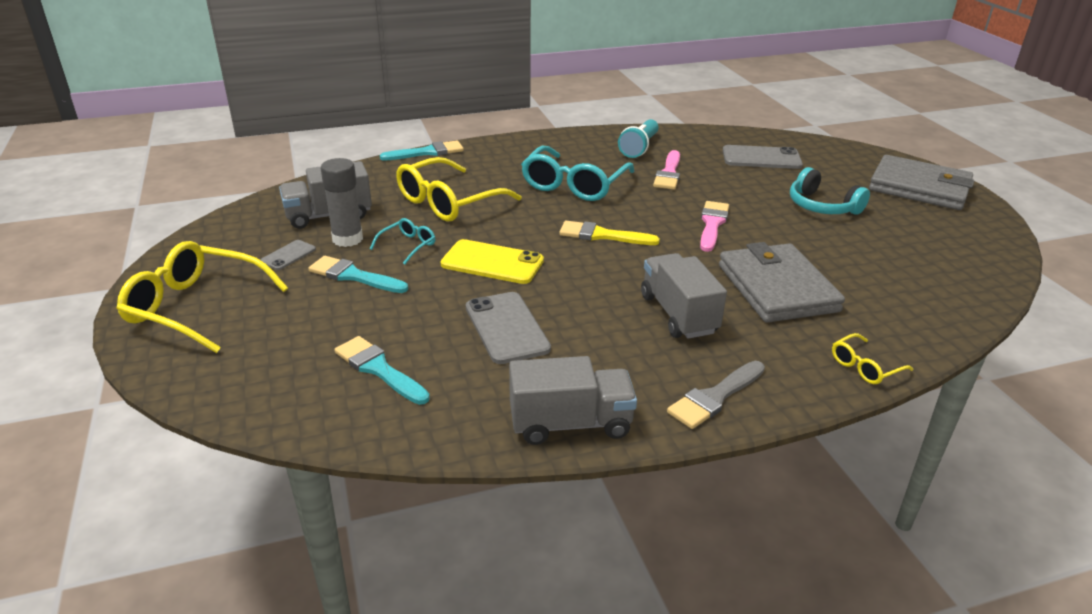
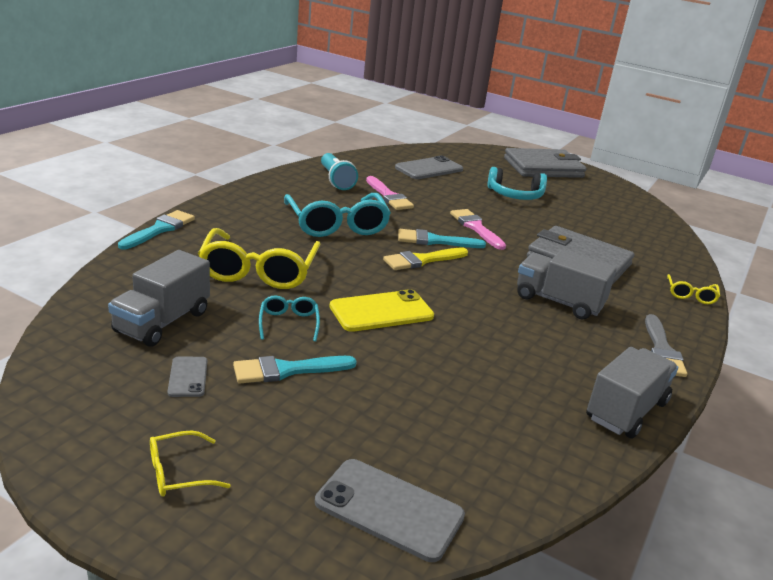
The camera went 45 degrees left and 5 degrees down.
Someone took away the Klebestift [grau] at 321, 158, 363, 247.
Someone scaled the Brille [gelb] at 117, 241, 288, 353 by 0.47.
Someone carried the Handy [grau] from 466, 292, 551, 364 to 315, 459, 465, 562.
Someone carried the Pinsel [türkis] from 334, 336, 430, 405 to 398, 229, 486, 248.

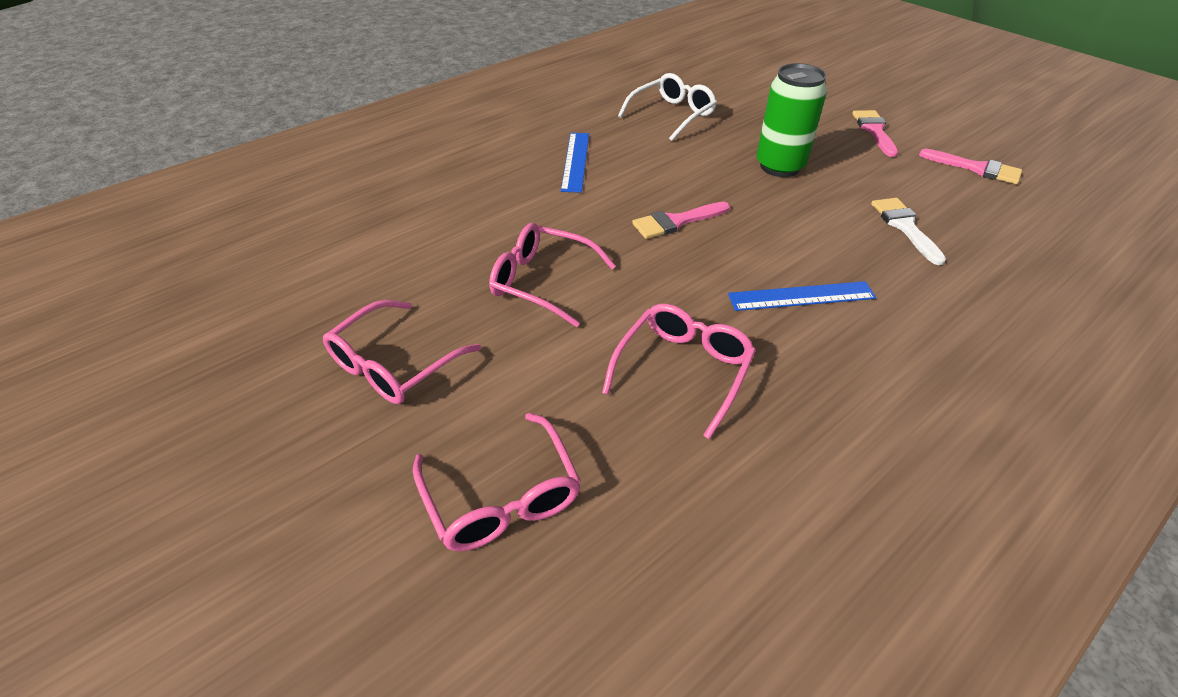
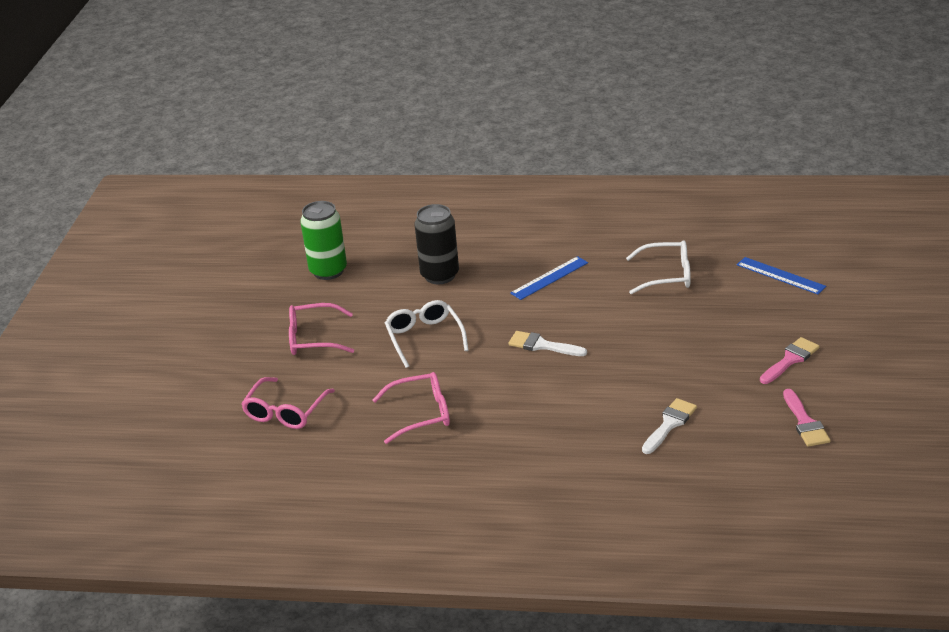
The camera went 50 degrees right and 10 degrees down.
Someone carried the Dose [grün] from 757, 63, 827, 177 to 300, 201, 347, 280.
Someone repainted the Pinsel [rosa] at 632, 202, 730, 239, which became the Pinsel [weiß] at 508, 331, 587, 356.
Someone repainted the Brille [rosa] at 489, 223, 616, 327, which became the Brille [weiß] at 385, 300, 469, 368.
Someone carried the Lineal [blau] from 728, 281, 876, 311 to 737, 257, 826, 294.
Someone put down the Dose [schwarz] at 415, 204, 459, 284.

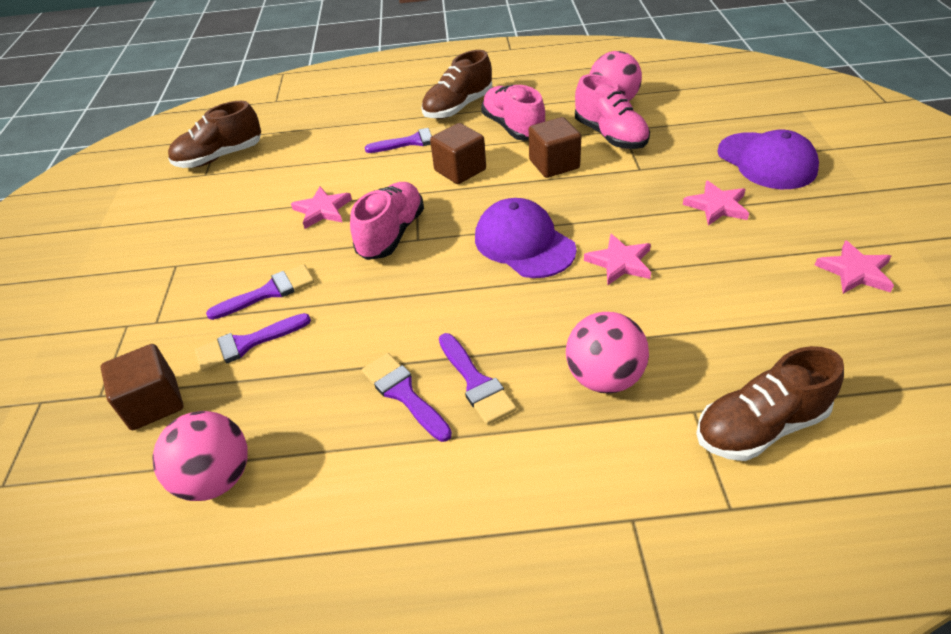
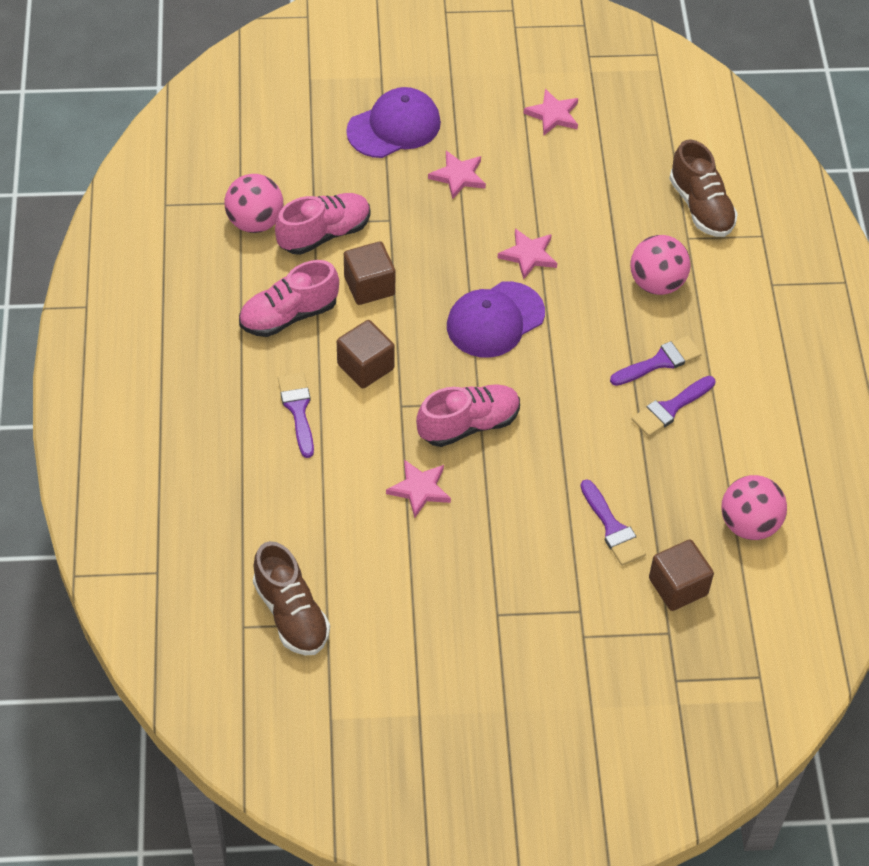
The camera went 95 degrees left and 10 degrees up.
Someone took away the Schuh [braun] at 422, 50, 492, 119.
Someone rotated the Schuh [rosa] at 350, 182, 424, 260 by 135 degrees clockwise.
Someone took away the Pinsel [lila] at 206, 264, 314, 320.

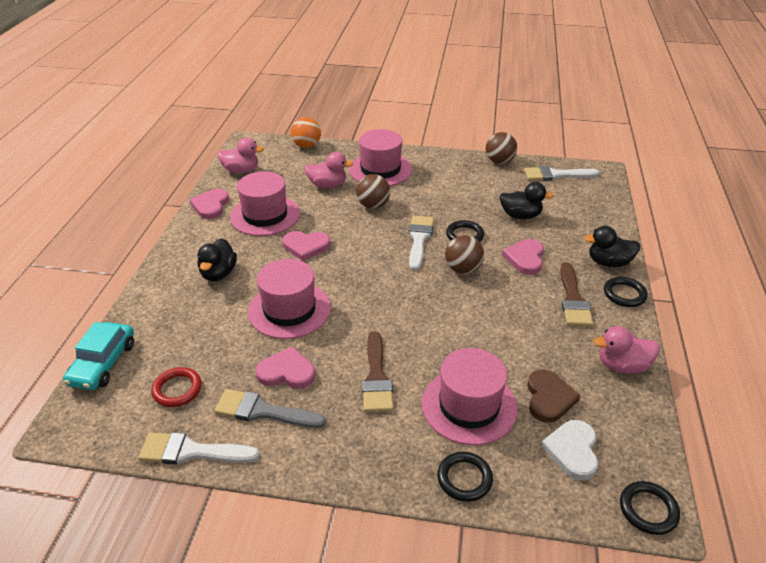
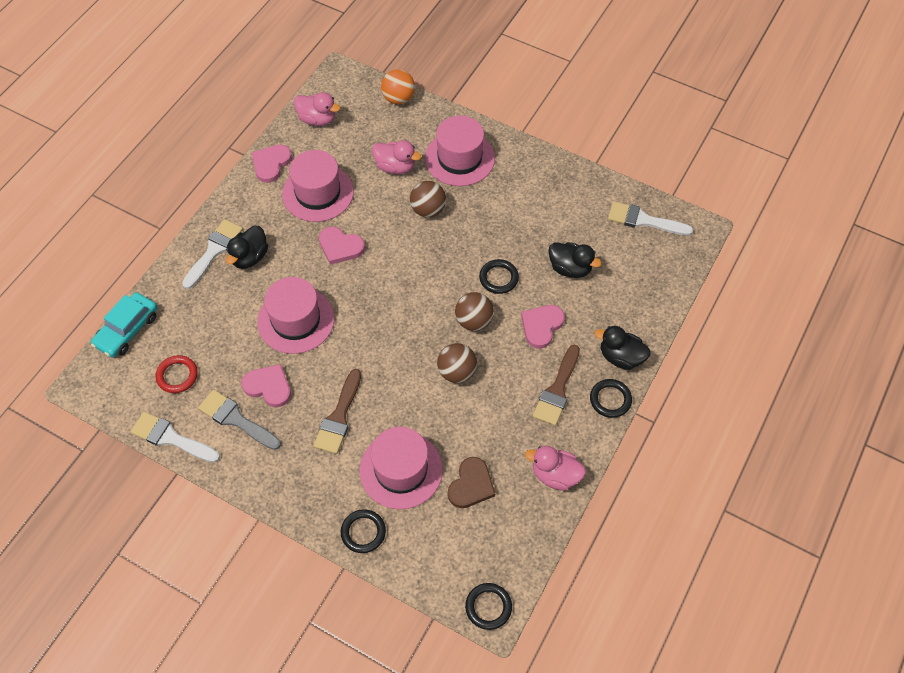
The camera went 20 degrees right and 20 degrees up.
Someone carried the Ball [braun] from 486, 132, 517, 164 to 437, 343, 477, 383.
Someone carried the Pinsel [weiß] from 409, 216, 434, 271 to 182, 219, 243, 289.
Someone took away the Herz [weiß] at 541, 420, 598, 480.

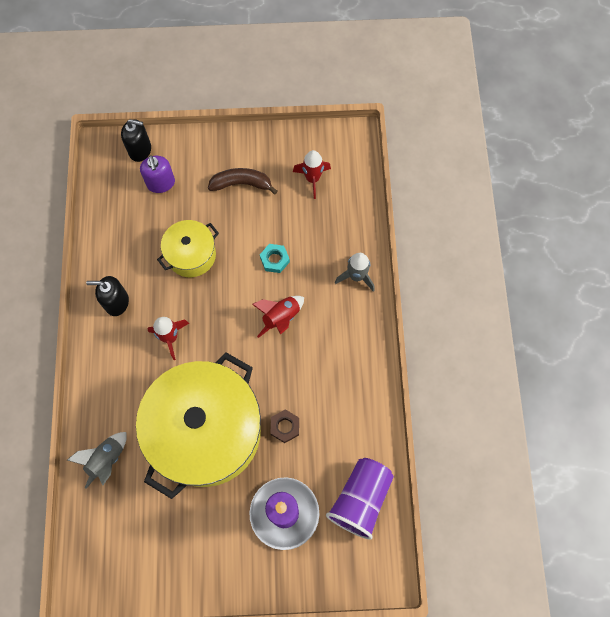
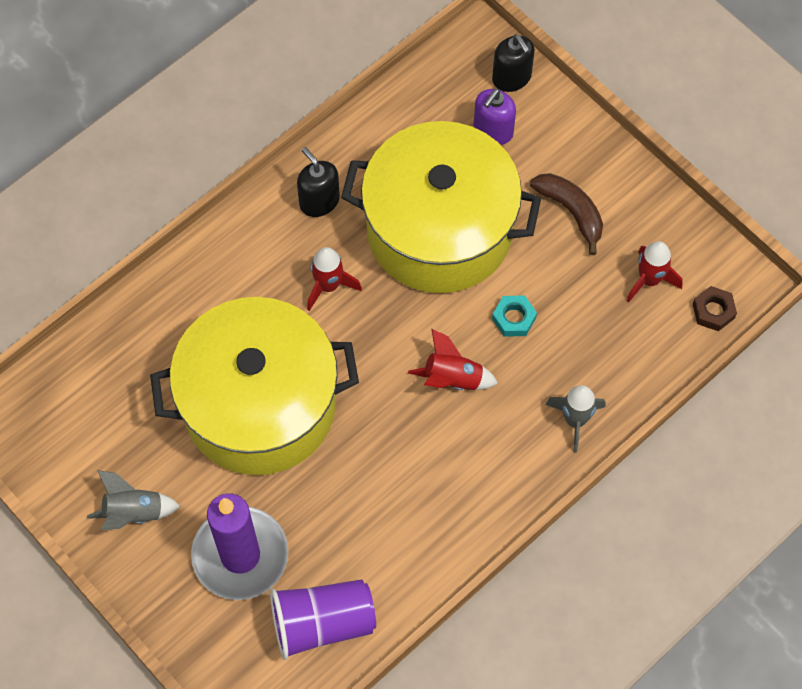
The camera went 50 degrees right and 5 degrees down.
Someone scaled the Kochtopf [gelb] at 157, 220, 219, 277 by 2.05.
Someone carried the Sechskantmutter [braun] from 271, 409, 299, 443 to 693, 286, 737, 331.
Someone carried the Rakete [grau] from 67, 432, 127, 489 to 87, 470, 180, 530.

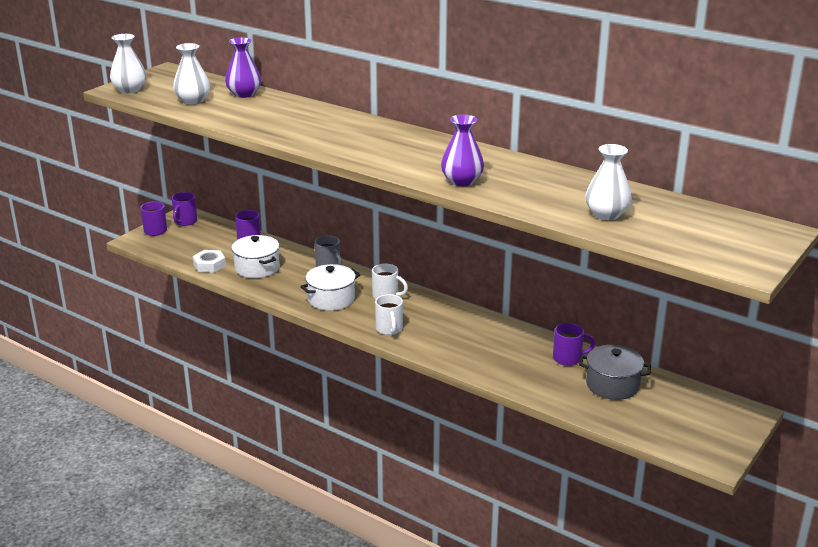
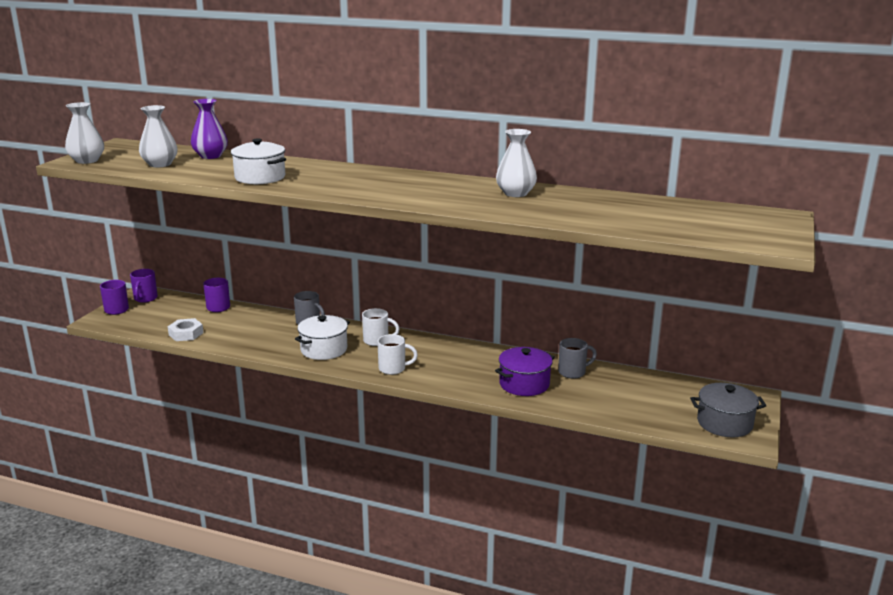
The camera went 15 degrees left and 5 degrees down.
Someone took away the Vase [lila] at 441, 115, 484, 186.
Someone carried the Vase [weiß] from 585, 144, 632, 220 to 496, 129, 537, 197.
Someone carried the Kochtopf [weiß] from 232, 235, 280, 278 to 231, 138, 286, 184.
Someone rotated the Tasse [weiß] at 375, 294, 403, 335 by 60 degrees counterclockwise.
Someone repainted the Tasse [lila] at 553, 323, 595, 366, which became the Tasse [grau] at 558, 338, 597, 379.
Someone carried the Kochtopf [grau] from 579, 345, 651, 400 to 690, 383, 766, 437.
Someone put down the Kochtopf [lila] at 495, 347, 555, 396.

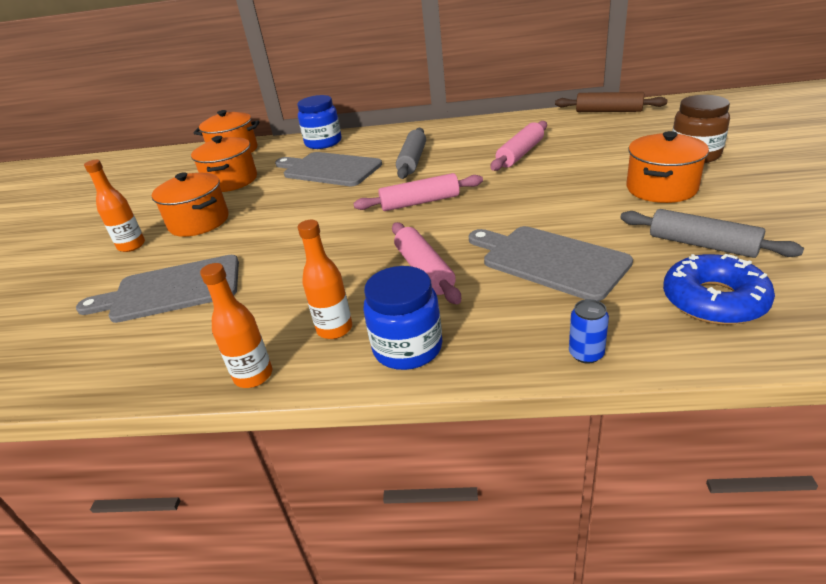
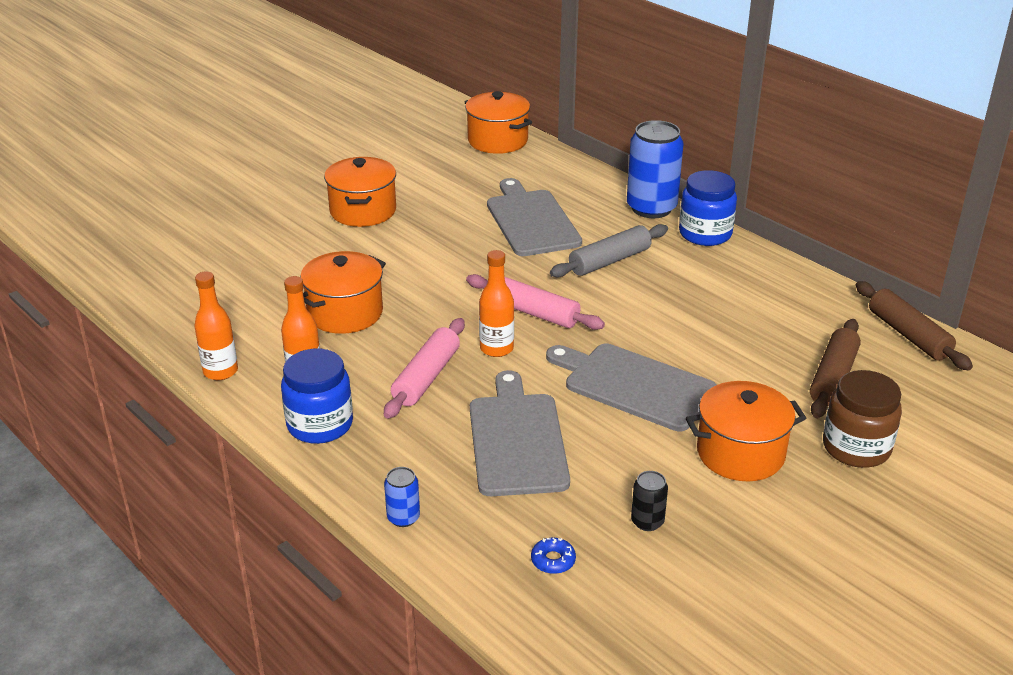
The camera went 40 degrees right and 0 degrees up.
Someone carried the Einmachglas [blau] from 297, 95, 341, 149 to 679, 170, 737, 246.
Someone took away the Nudelholz [rosa] at 490, 121, 547, 171.
Someone carried the Kochtopf [orange] from 191, 136, 257, 192 to 300, 251, 386, 334.
Someone carried the Flasche [orange] from 84, 160, 145, 252 to 479, 250, 514, 357.
Someone swapped the Nudelholz [grau] at 620, 209, 804, 258 for the Dose [schwarz] at 631, 471, 668, 531.
Someone scaled the Donut [blau] at 663, 254, 775, 325 by 0.43.
Someone carried the Schneidebrett [grau] from 76, 255, 239, 323 to 546, 344, 717, 431.
Someone put down the Dose [blau] at 627, 120, 683, 218.
Someone put down the Nudelholz [braun] at 810, 319, 861, 418.

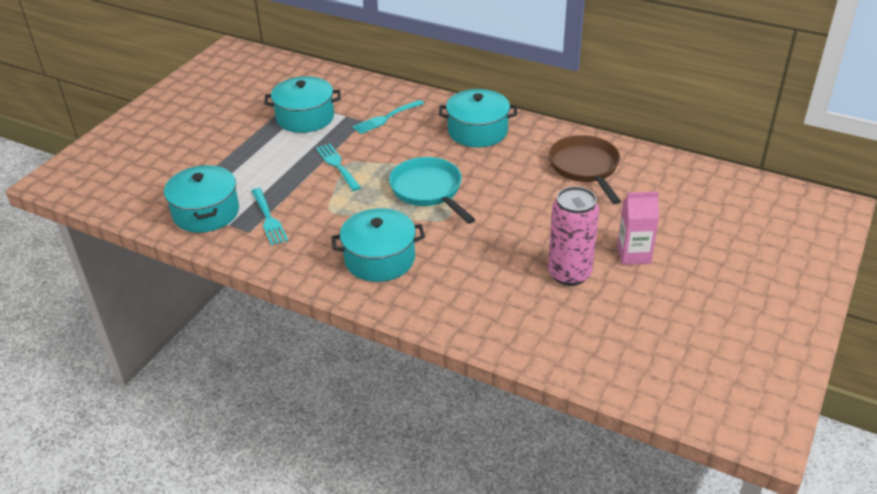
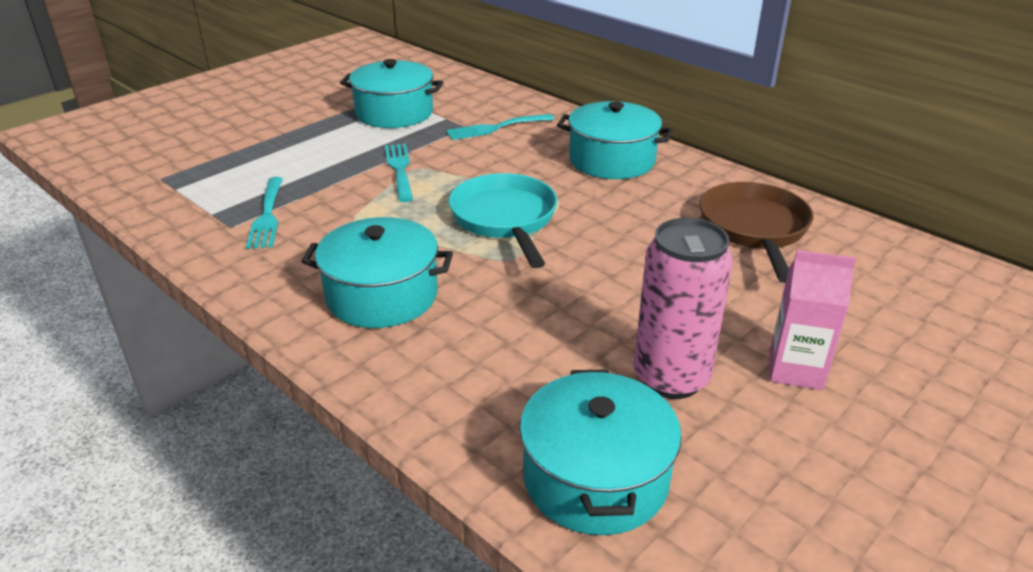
The camera went 15 degrees right and 5 degrees down.
Someone carried the Kochtopf [türkis] from 164, 165, 239, 233 to 519, 369, 682, 535.

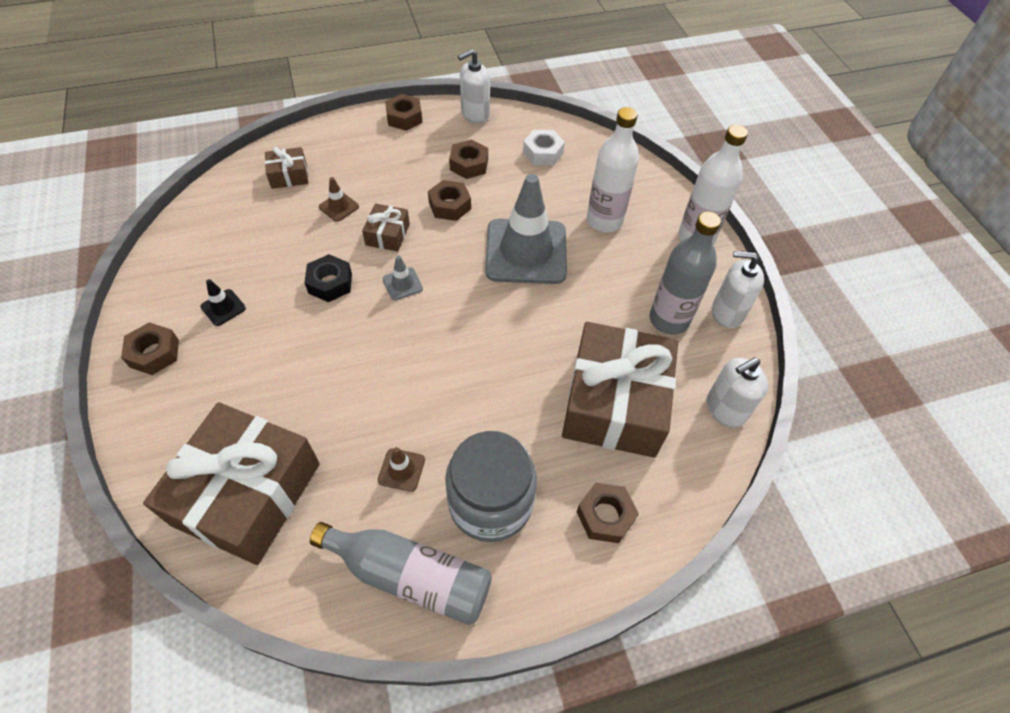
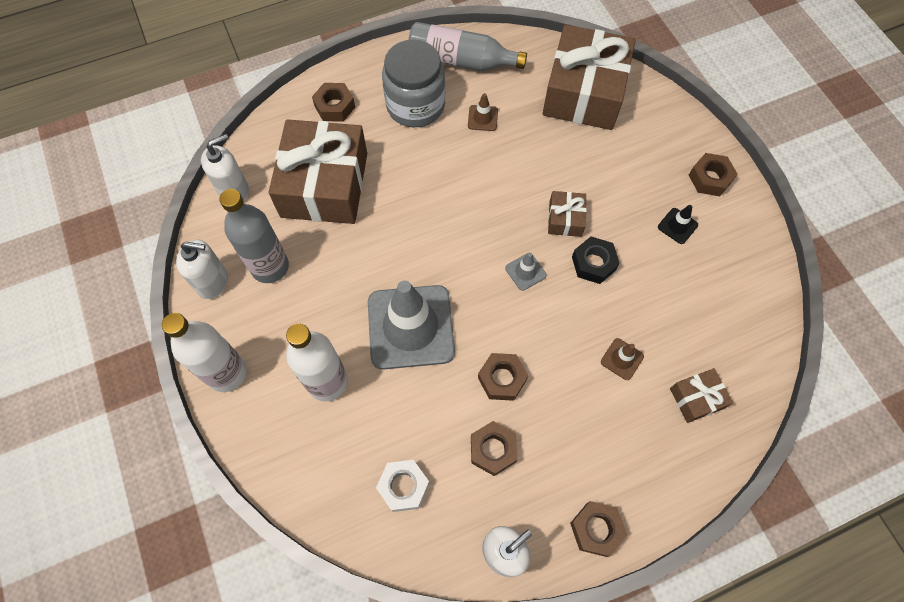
The camera went 175 degrees right and 10 degrees up.
Someone carried the Geschenk [braun] from 362, 203, 410, 252 to 548, 191, 587, 237.

